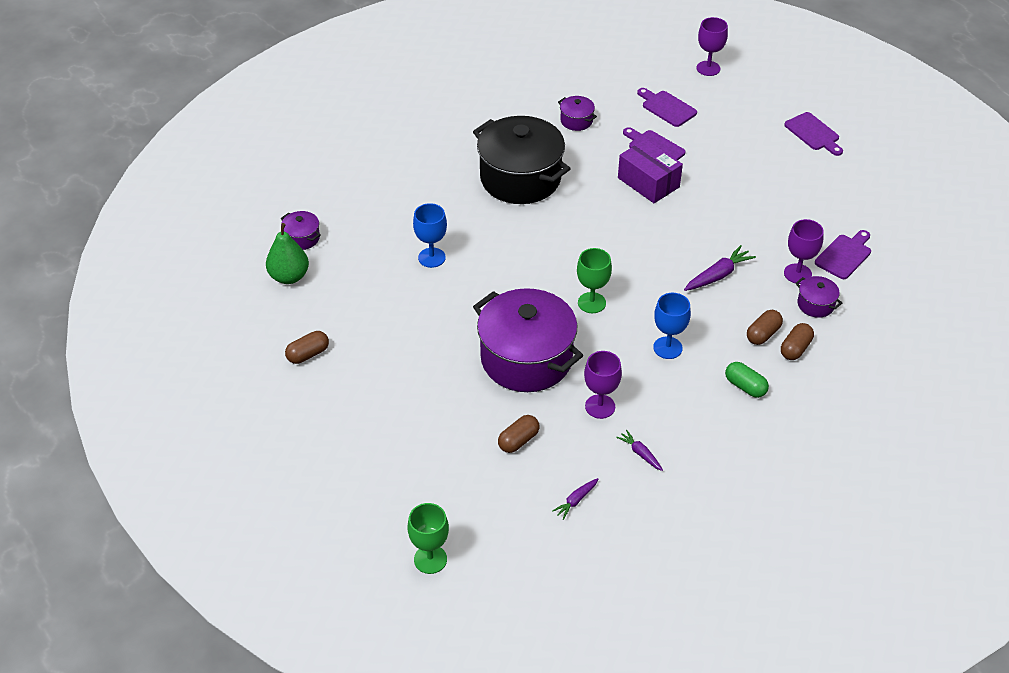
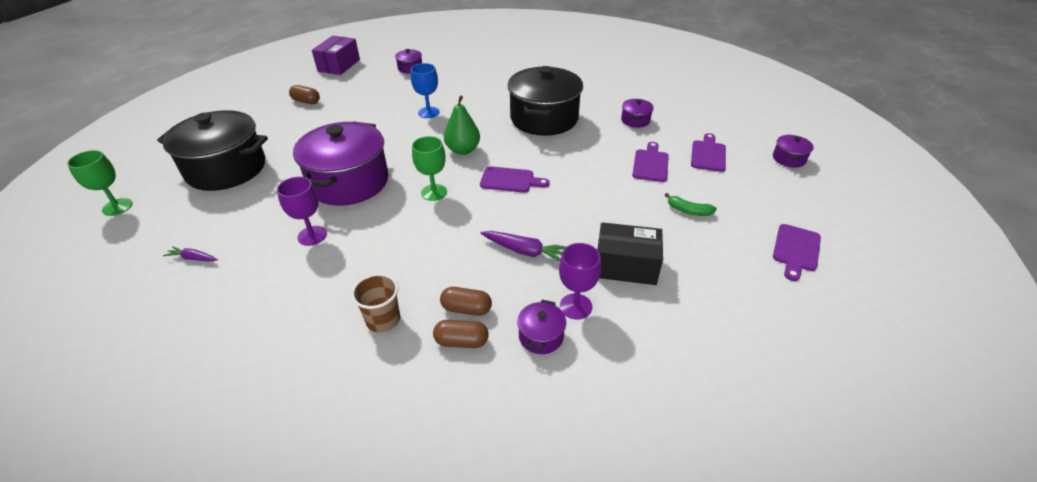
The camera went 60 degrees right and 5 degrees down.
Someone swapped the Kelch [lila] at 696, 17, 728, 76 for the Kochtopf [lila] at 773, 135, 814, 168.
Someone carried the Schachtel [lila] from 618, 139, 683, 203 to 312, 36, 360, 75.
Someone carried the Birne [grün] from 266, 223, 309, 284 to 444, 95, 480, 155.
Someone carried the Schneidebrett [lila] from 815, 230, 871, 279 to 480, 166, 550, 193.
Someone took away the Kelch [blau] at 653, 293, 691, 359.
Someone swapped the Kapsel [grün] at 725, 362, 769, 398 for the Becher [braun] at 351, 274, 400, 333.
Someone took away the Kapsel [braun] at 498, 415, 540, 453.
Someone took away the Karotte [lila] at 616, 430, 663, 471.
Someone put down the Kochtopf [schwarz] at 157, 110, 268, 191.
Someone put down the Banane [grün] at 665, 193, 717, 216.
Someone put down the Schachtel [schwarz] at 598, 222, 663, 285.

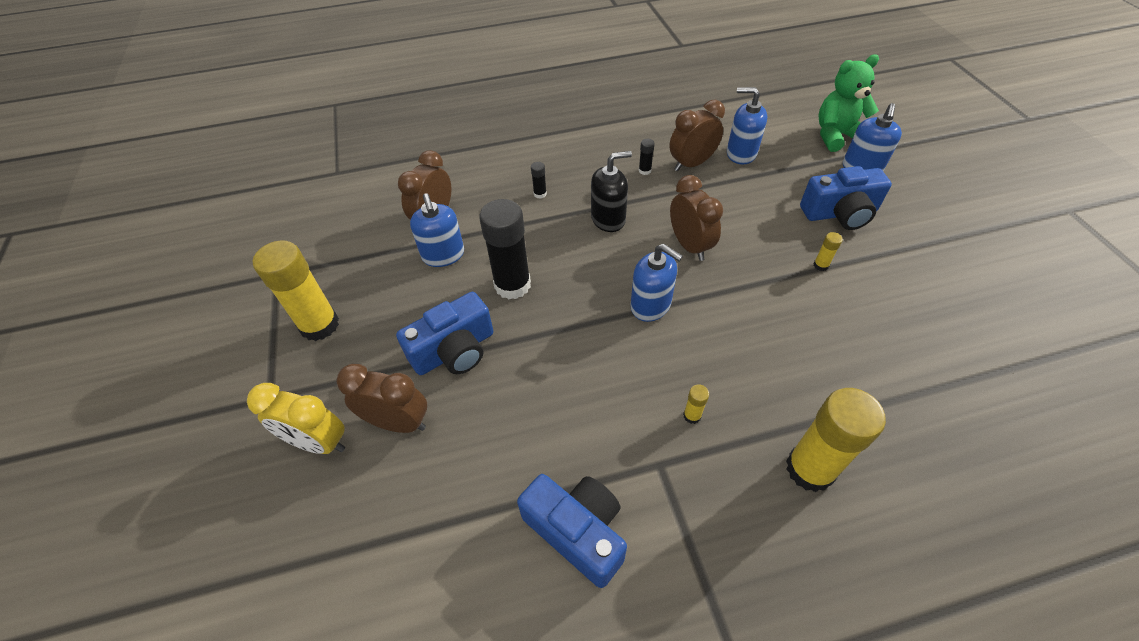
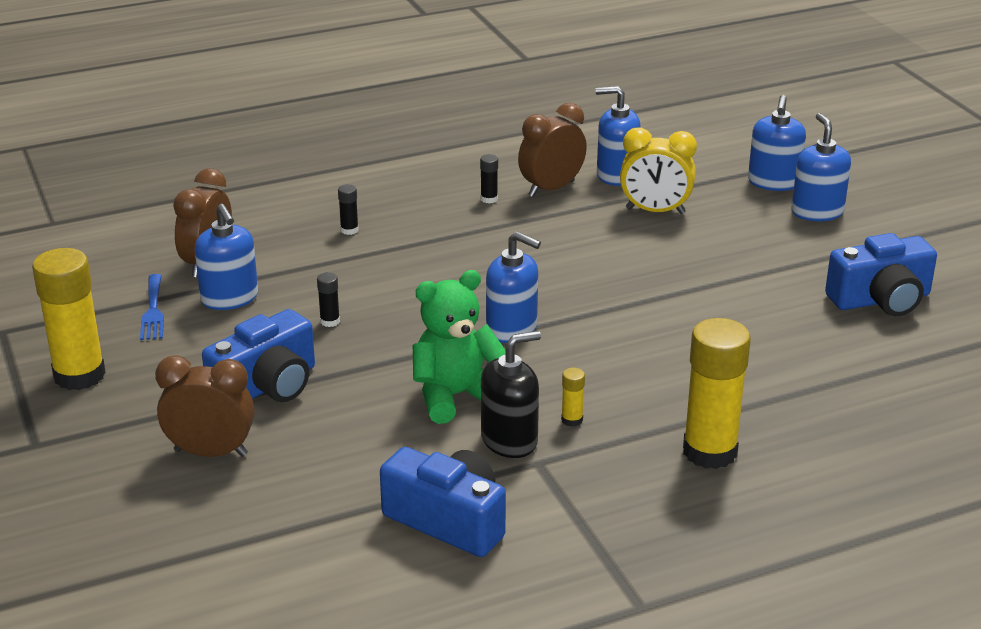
The camera went 10 degrees left and 20 degrees down.
Someone carried the Teddybär [grün] from 818, 54, 879, 152 to 413, 270, 506, 424.
Someone carried the Seifenspender [schwarz] from 591, 151, 632, 232 to 481, 331, 541, 458.
Someone carried the Kamera [blau] from 800, 166, 892, 230 to 825, 233, 937, 316.
Someone took away the Wecker [braun] at 670, 175, 723, 261.
Someone scaled the Klebestift [schwarz] at 479, 199, 531, 299 by 0.41.
Someone took away the Klebestift [gelb] at 813, 232, 843, 271.
Someone carried the Wecker [gelb] from 247, 383, 345, 454 to 620, 127, 697, 214.
Someone put down the Seifenspender [blau] at 792, 113, 851, 221.
Someone put down the Gabel [blau] at 140, 274, 164, 340.

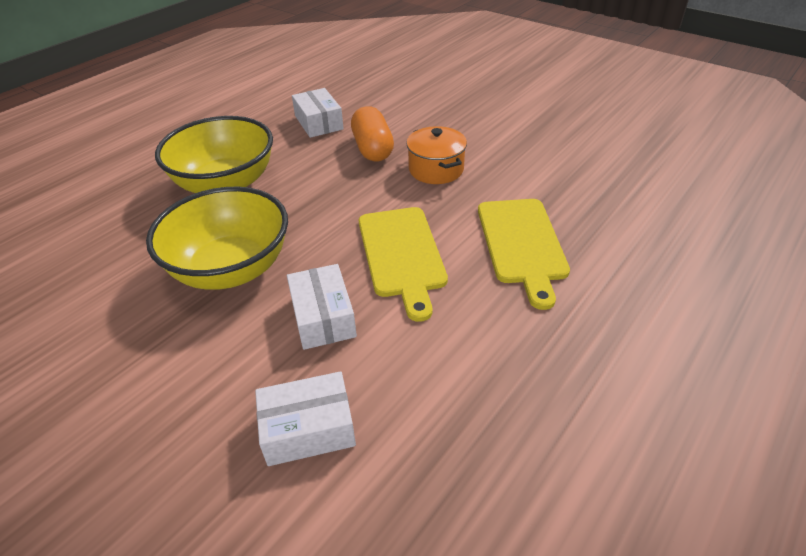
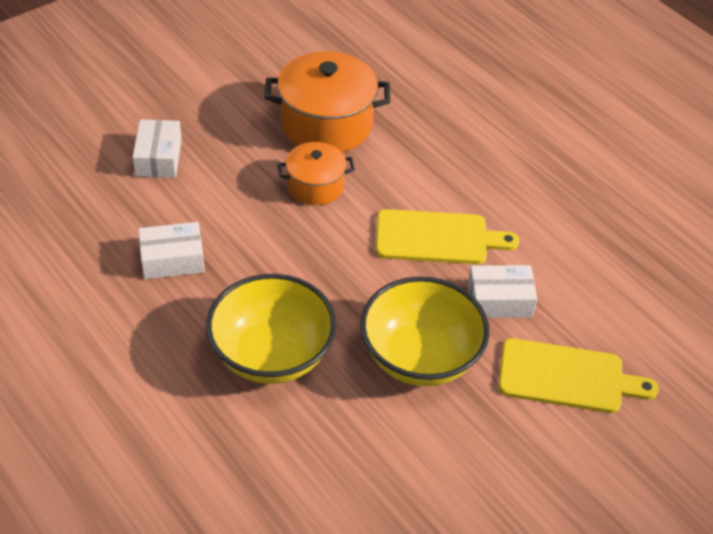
The camera went 80 degrees left and 5 degrees up.
Someone took away the Kapsel [orange] at 351, 106, 394, 161.
Someone carried the Schneidebrett [gelb] from 478, 199, 570, 310 to 498, 338, 659, 413.
Someone carried the Schachtel [weiß] from 255, 371, 356, 466 to 132, 119, 182, 178.
Someone put down the Kochtopf [orange] at 264, 51, 390, 152.

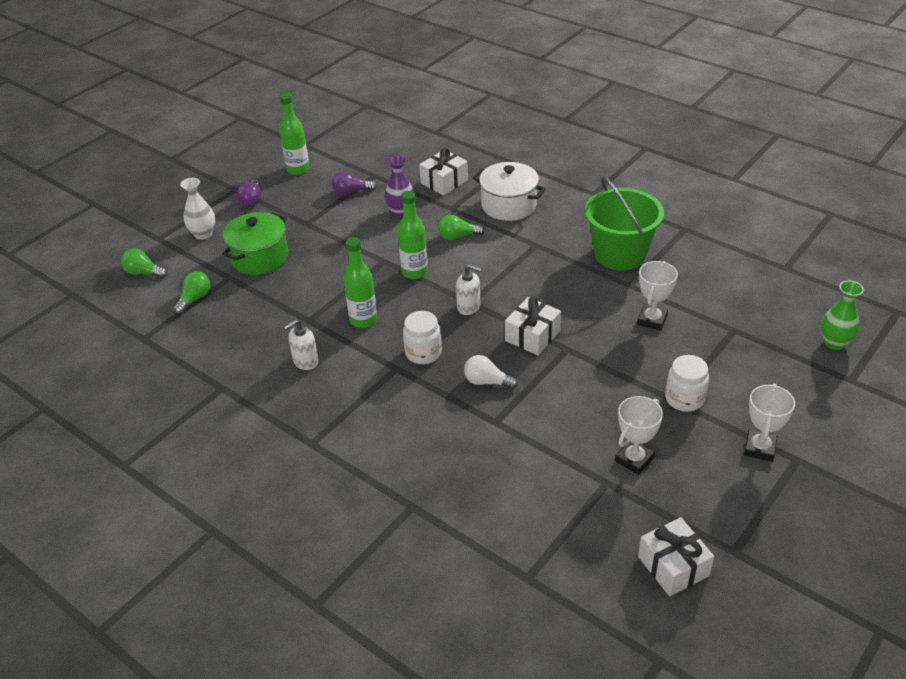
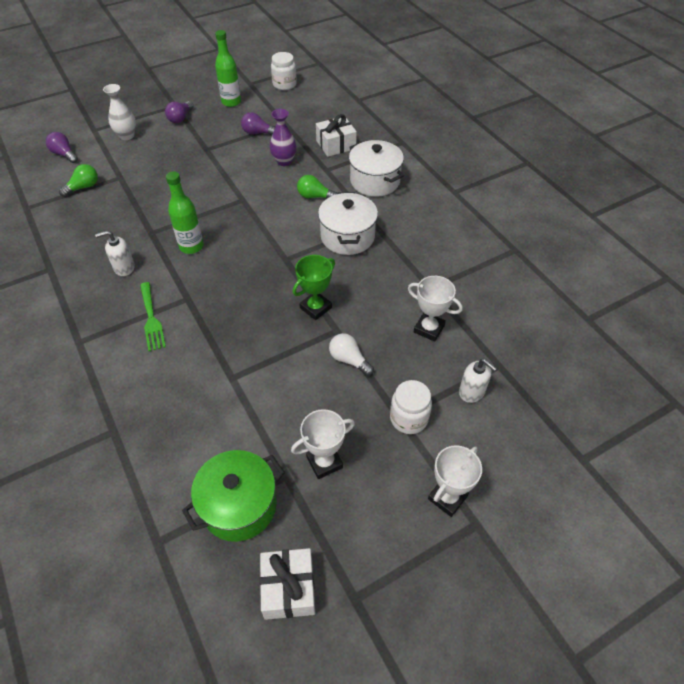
The camera went 20 degrees right and 10 degrees up.
Someone took away the Eimer [grün] at 585, 176, 664, 271.
Someone took away the Flasche [grün] at 398, 191, 428, 279.
Someone carried the Kochtopf [grün] from 222, 212, 288, 275 to 182, 450, 285, 542.
Someone repainted the Glühbirne [grün] at 121, 248, 167, 279, which became the Glühbirne [lila] at 46, 132, 78, 163.
Someone rotated the Pokal [weiß] at 637, 261, 678, 331 by 75 degrees clockwise.
Someone carried the Seifenspender [weiß] from 456, 264, 482, 315 to 459, 359, 497, 403.
Someone took away the Vase [grün] at 821, 281, 864, 350.
Someone swapped the Geschenk [weiß] at 505, 297, 561, 355 for the Pokal [grün] at 293, 255, 335, 320.
Someone carried the Einmachglas [weiß] from 403, 311, 442, 364 to 271, 52, 297, 90.
Someone carried the Glühbirne [weiß] from 464, 355, 518, 389 to 329, 333, 374, 376.
Someone put down the Kochtopf [weiß] at 318, 192, 378, 255.
Someone put down the Gabel [grün] at 140, 282, 166, 351.

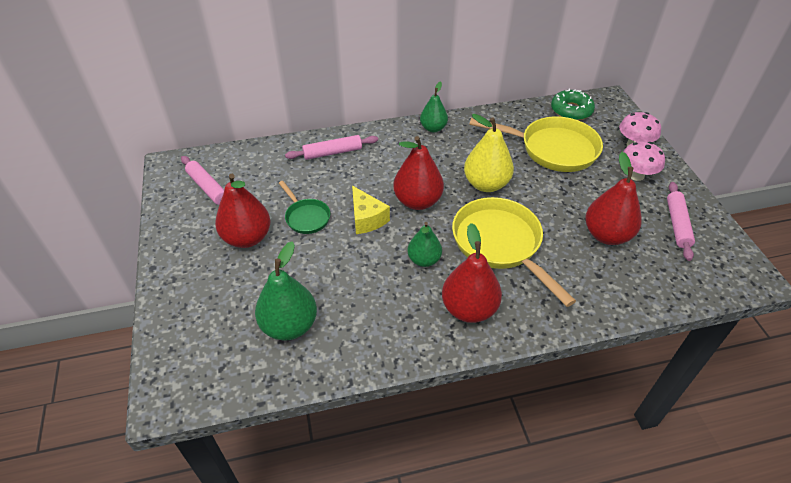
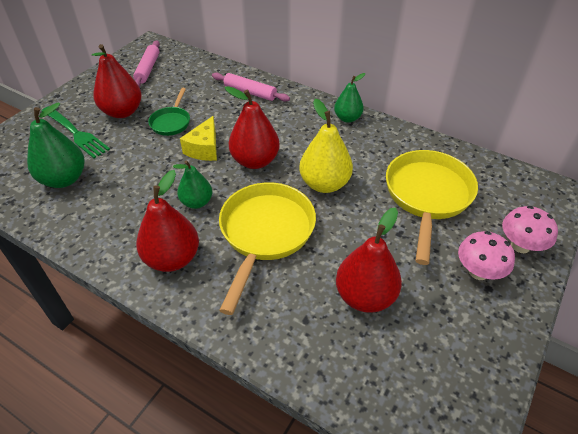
The camera went 45 degrees right and 0 degrees up.
Someone took away the Donut [grün] at 551, 88, 595, 120.
Someone rotated the Pfanne [gelb] at 469, 117, 603, 172 by 135 degrees counterclockwise.
Someone took away the Nudelholz [rosa] at 667, 182, 695, 261.
Someone put down the Gabel [grün] at 42, 106, 110, 158.

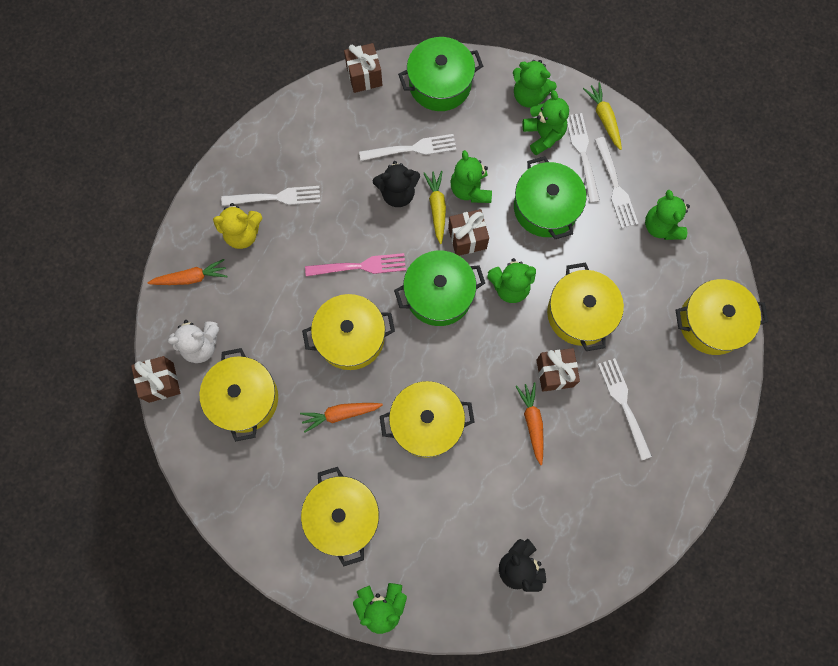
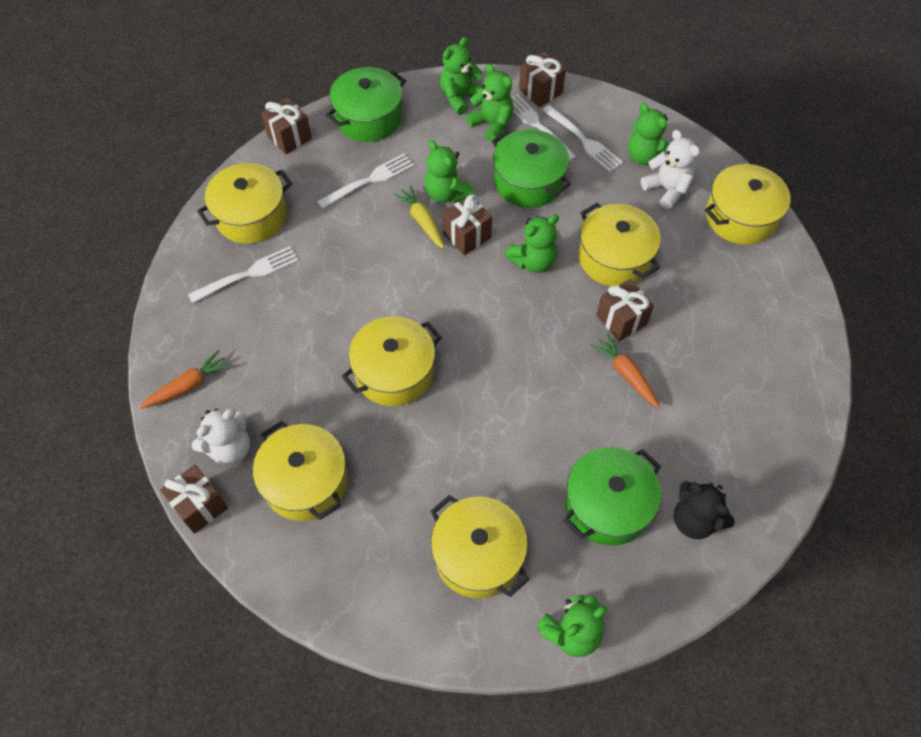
The camera went 25 degrees left and 15 degrees down.
Someone rotated the Teddybär [grün] at 513, 60, 557, 107 by 135 degrees clockwise.
Someone swapped the Karotte [gelb] at 583, 82, 622, 150 for the Geschenk [braun] at 519, 52, 566, 107.
Someone took away the Teddybär [schwarz] at 373, 161, 420, 207.
Someone took away the Teddybär [gelb] at 213, 203, 262, 249.
Someone carried the Kochtopf [grün] from 394, 251, 485, 326 to 563, 447, 661, 546.
Someone took away the Gabel [rosa] at 305, 253, 406, 277.
Someone took away the Gabel [weiß] at 598, 358, 652, 461.
Someone carried the Kochtopf [gelb] from 380, 381, 475, 458 to 197, 163, 292, 244.
Someone took away the Karotte [orange] at 300, 403, 383, 433.
Someone put down the Teddybär [weiß] at 641, 130, 700, 209.

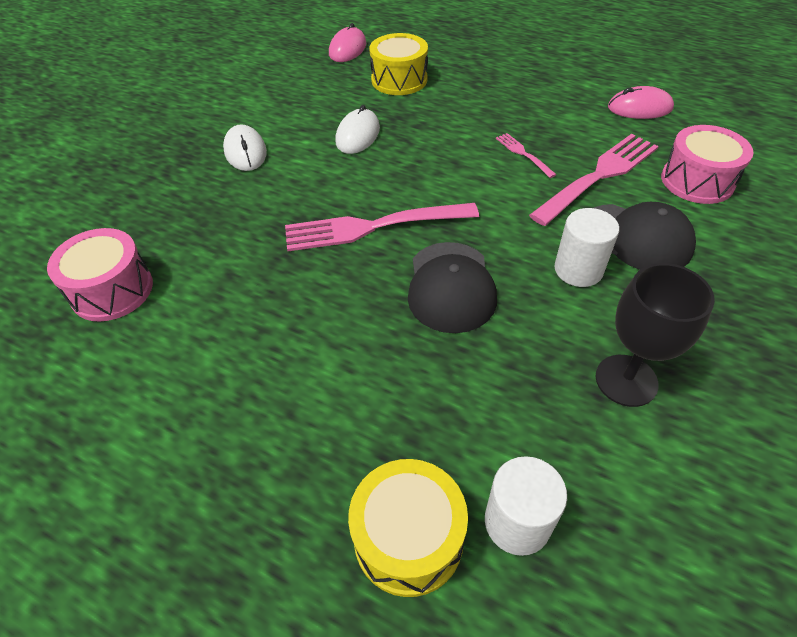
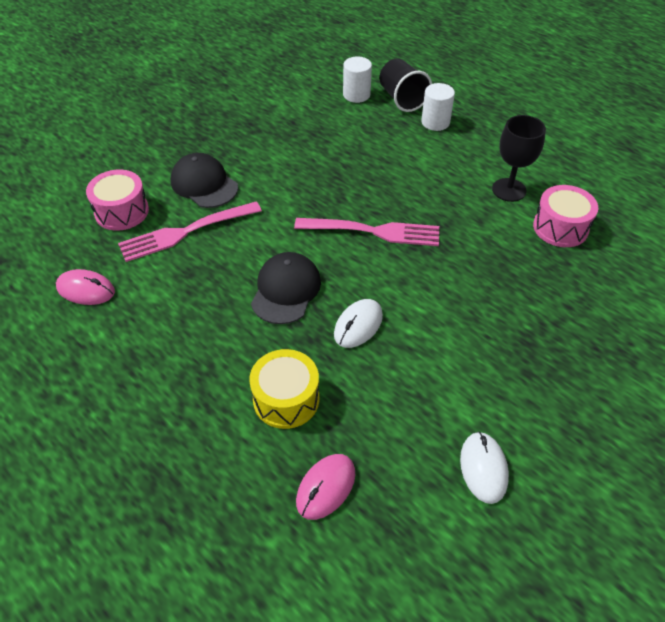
The camera went 165 degrees left and 0 degrees up.
Someone carried the Computermaus [weiß] from 223, 124, 267, 171 to 460, 432, 509, 504.
Someone took away the Gabel [rosa] at 496, 133, 557, 178.
Someone carried the Vollzylinder [weiß] from 554, 208, 619, 287 to 421, 83, 455, 131.
Someone carried the Kappe [schwarz] from 408, 242, 497, 333 to 251, 252, 321, 324.
Someone carried the Kelch [schwarz] from 596, 263, 715, 407 to 492, 115, 546, 202.
Someone swapped the Trommel [gelb] at 348, 459, 468, 597 for the Becher [schwarz] at 379, 59, 432, 112.

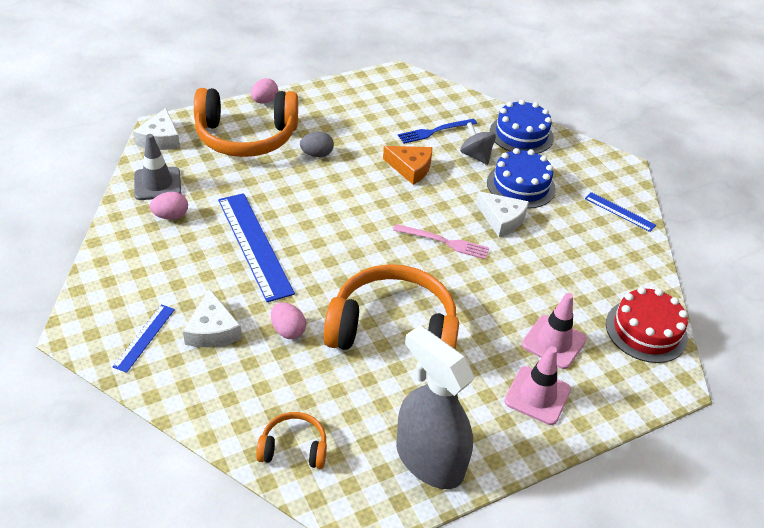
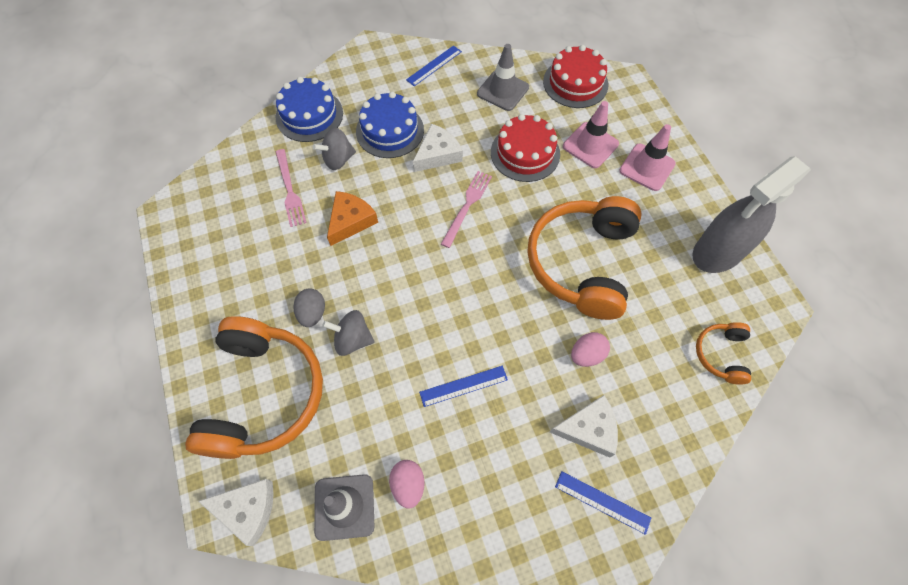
The camera went 80 degrees left and 20 degrees up.
Someone took away the Ei [rosa] at 251, 78, 278, 103.
Someone repainted the Gabel [blau] at 398, 119, 477, 144, which became the Gabel [rosa] at 276, 149, 306, 227.
Someone scaled the Lineal [blau] at 218, 193, 295, 302 by 0.51.
Someone put down the Leitkegel [grau] at 477, 44, 529, 111.
Someone put down the Kuchen [rot] at 491, 114, 560, 182.
Someone put down the Kreisel [grau] at 322, 310, 375, 356.

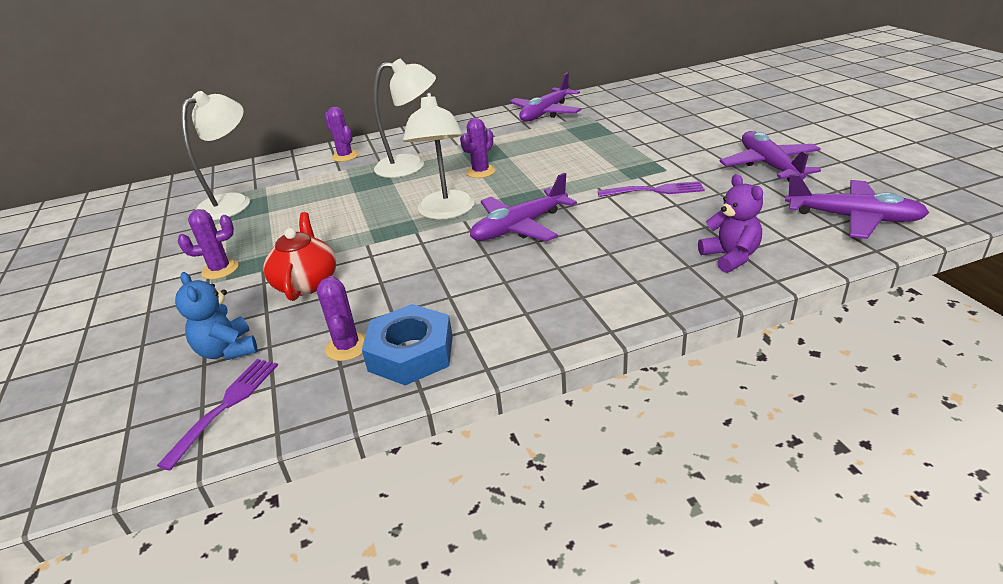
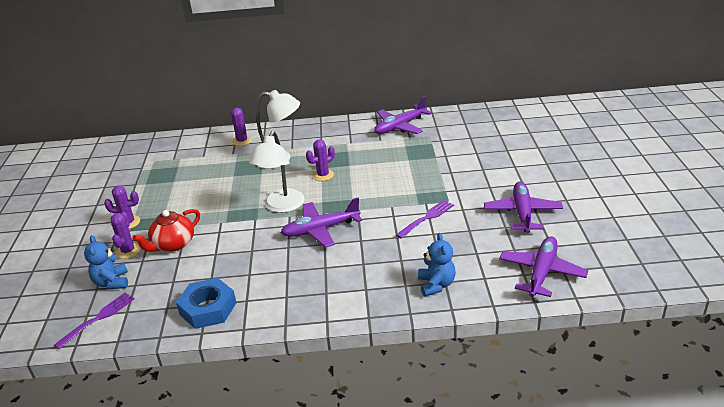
The camera went 15 degrees right and 0 degrees up.
Someone took away the Lampe [weiß] at 181, 91, 250, 220.
Someone repainted the Teddybär [lila] at 698, 174, 763, 273, which became the Teddybär [blau] at 418, 233, 456, 297.
Someone rotated the Flugzeug [lila] at 785, 174, 929, 239 by 105 degrees counterclockwise.
Someone rotated the Gabel [lila] at 597, 181, 705, 197 by 60 degrees counterclockwise.
Someone rotated the Teekanne [rot] at 263, 212, 336, 301 by 150 degrees counterclockwise.
Someone carried the Kaktus [lila] from 317, 276, 366, 361 to 111, 211, 141, 259.

